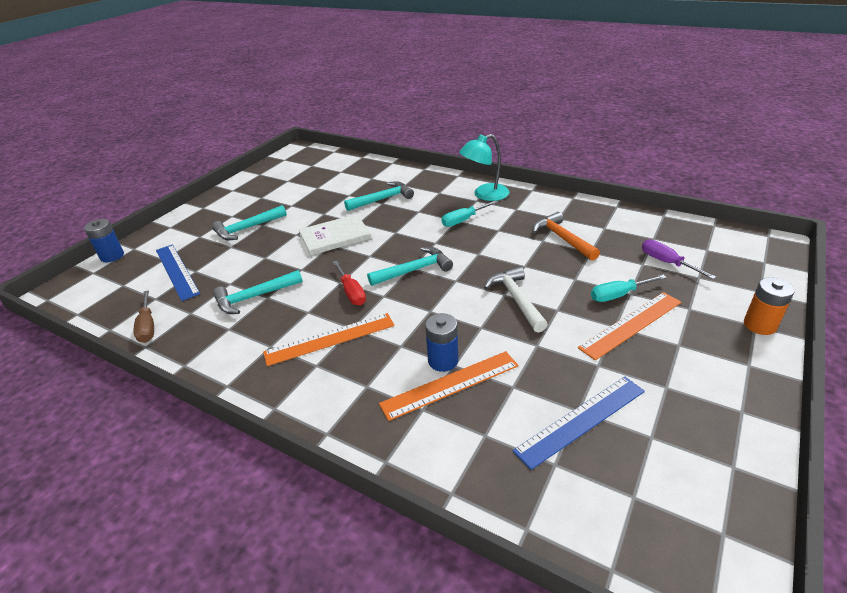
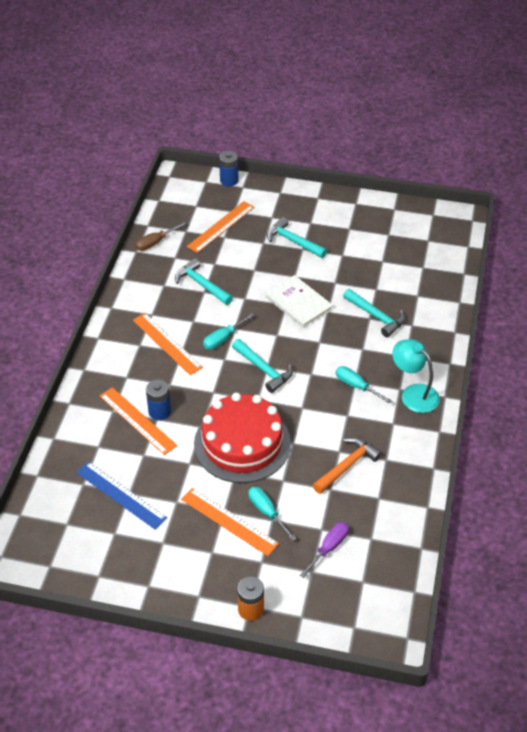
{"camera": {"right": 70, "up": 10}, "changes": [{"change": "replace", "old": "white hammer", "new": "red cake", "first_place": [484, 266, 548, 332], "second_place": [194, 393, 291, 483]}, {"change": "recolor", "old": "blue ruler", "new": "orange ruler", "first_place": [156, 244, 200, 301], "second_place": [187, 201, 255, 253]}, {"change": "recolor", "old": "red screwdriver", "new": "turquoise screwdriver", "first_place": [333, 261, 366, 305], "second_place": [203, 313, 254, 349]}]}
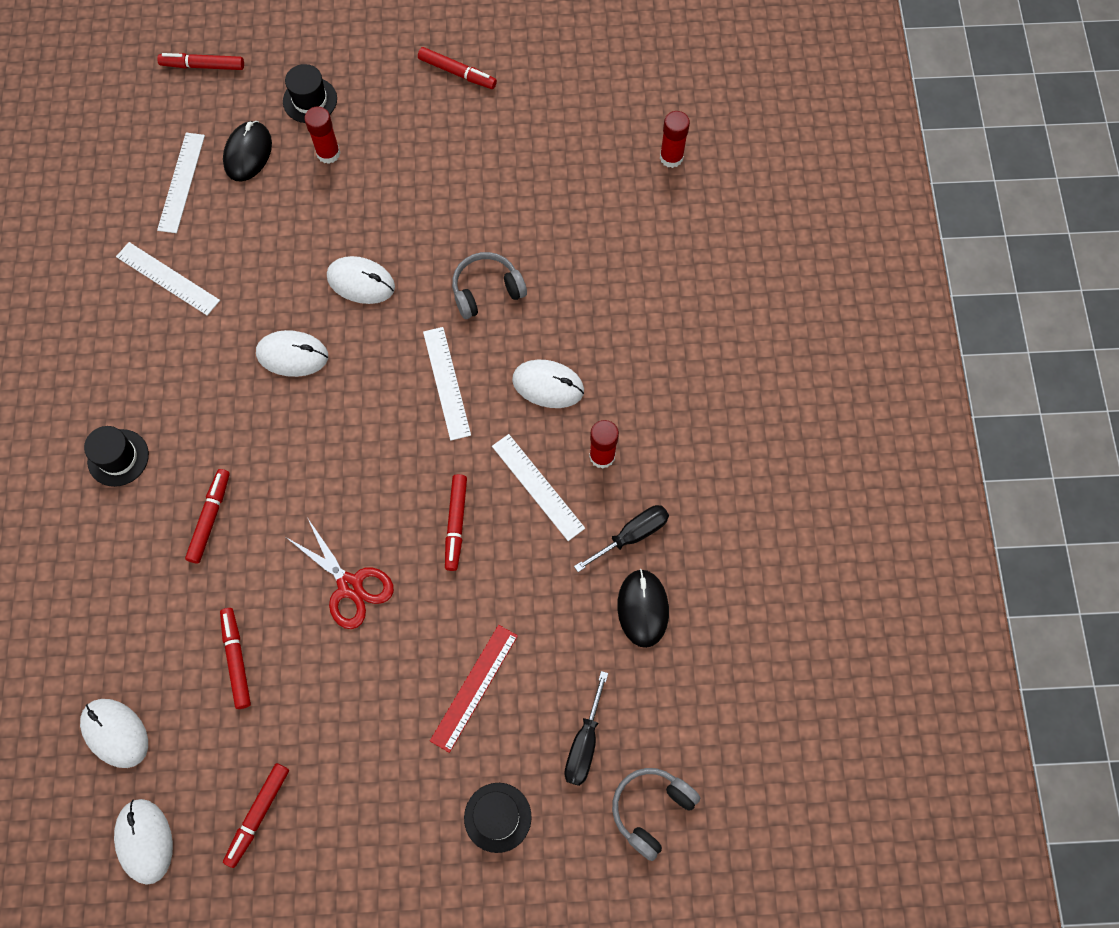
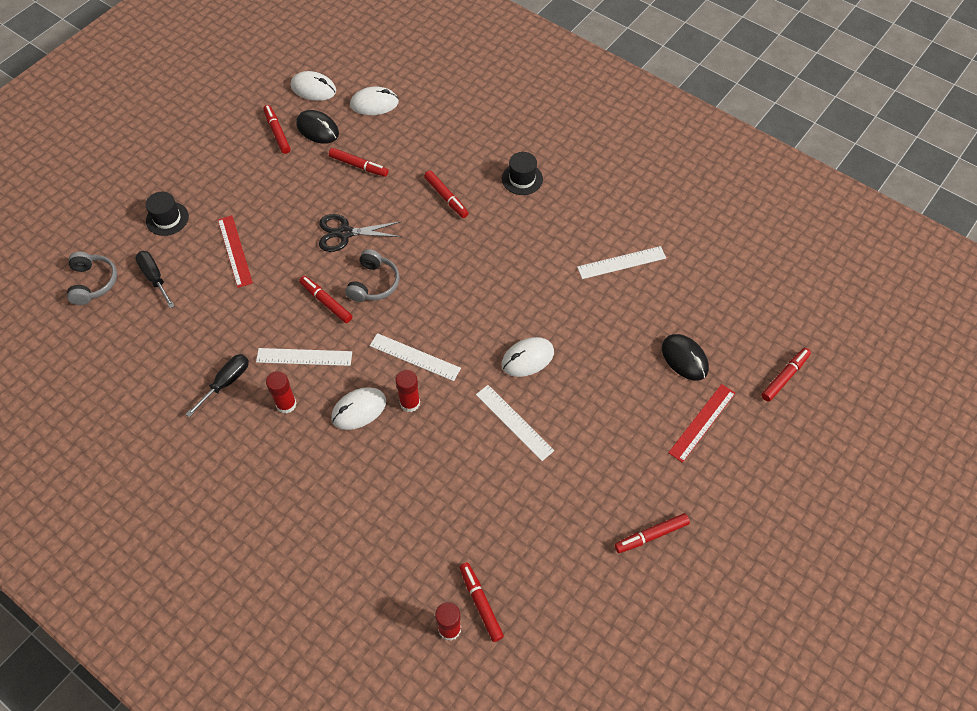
{"camera": {"right": 130, "up": -10}, "changes": [{"change": "delete", "old": "white mouse", "first_place": [256, 330, 328, 377]}, {"change": "insert", "new": "red marker", "second_place": [459, 562, 504, 642]}, {"change": "move", "old": "white ruler", "first_place": [157, 133, 205, 233], "second_place": [476, 385, 554, 461]}, {"change": "move", "old": "red glue stick", "first_place": [305, 106, 340, 164], "second_place": [395, 370, 420, 412]}, {"change": "move", "old": "grey headphones", "first_place": [452, 252, 527, 319], "second_place": [345, 249, 399, 302]}, {"change": "move", "old": "black mouse", "first_place": [617, 569, 669, 648], "second_place": [296, 110, 339, 144]}, {"change": "replace", "old": "black hat", "new": "red ruler", "first_place": [283, 64, 337, 123], "second_place": [668, 384, 735, 463]}, {"change": "recolor", "old": "red scissors", "new": "black scissors", "first_place": [286, 519, 394, 629], "second_place": [319, 214, 402, 252]}, {"change": "rotate", "old": "black screwdriver", "first_place": [574, 505, 669, 572], "second_place": [186, 354, 249, 417], "degrees": -150}]}
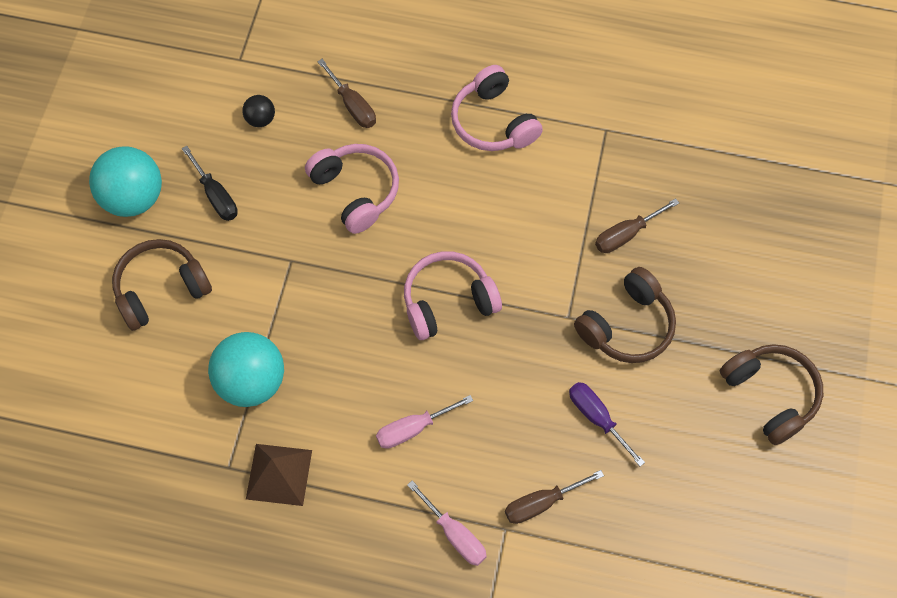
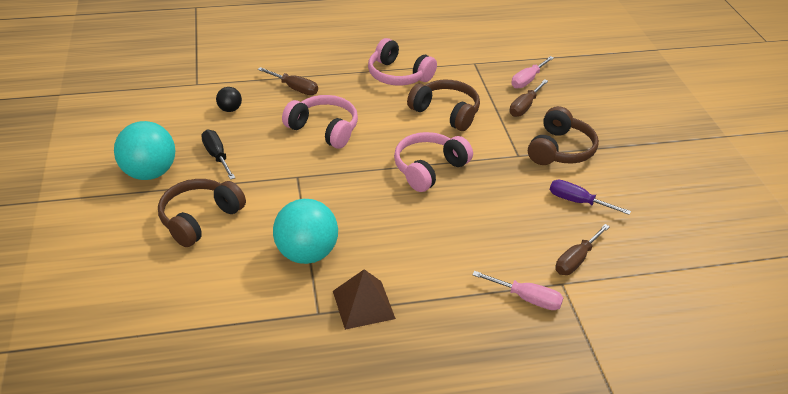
{"camera": {"right": -25, "up": -25}, "changes": [{"change": "move", "old": "pink screwdriver", "first_place": [376, 395, 473, 449], "second_place": [511, 56, 554, 89]}, {"change": "move", "old": "brown headphones", "first_place": [720, 344, 823, 445], "second_place": [407, 80, 480, 131]}, {"change": "rotate", "old": "black screwdriver", "first_place": [182, 146, 238, 221], "second_place": [201, 130, 235, 180], "degrees": -150}]}
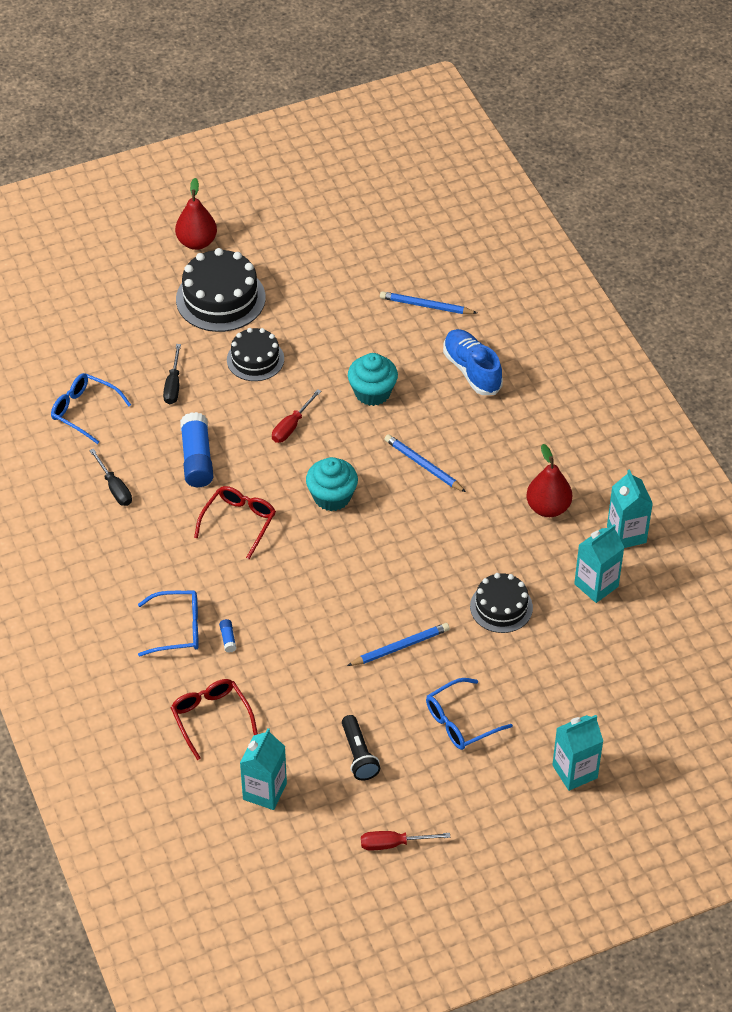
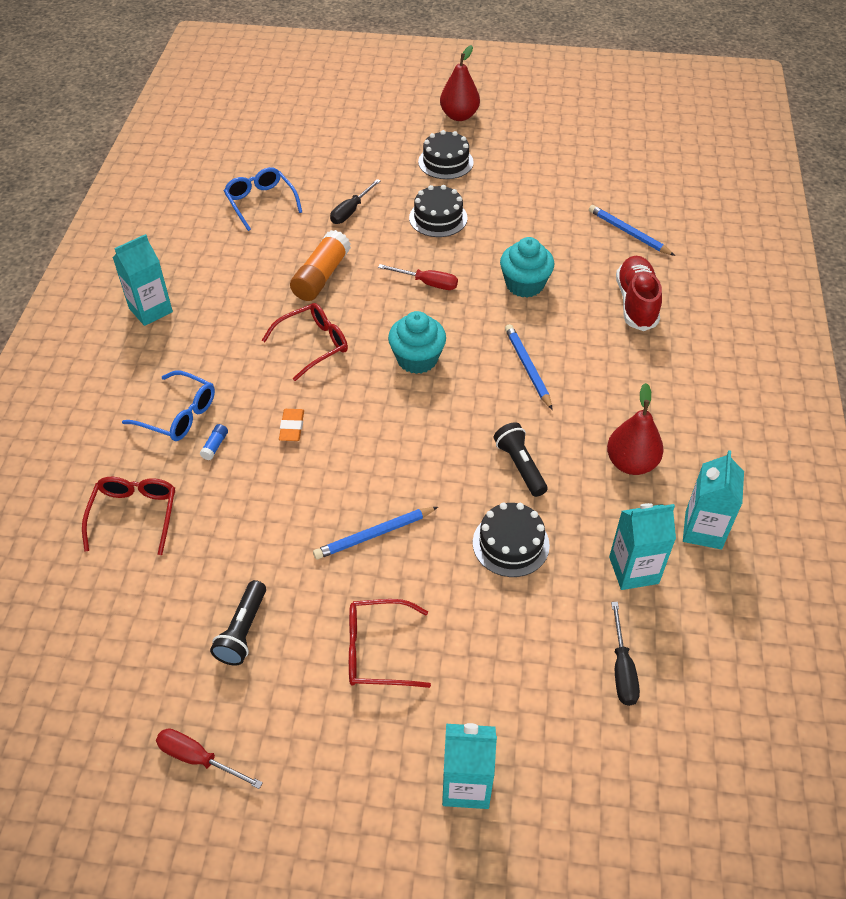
{"camera": {"right": 30, "up": 0}, "changes": [{"change": "insert", "new": "orange eraser", "second_place": [279, 409, 304, 441]}, {"change": "insert", "new": "black flashlight", "second_place": [494, 422, 548, 497]}, {"change": "move", "old": "black screwdriver", "first_place": [89, 449, 132, 506], "second_place": [611, 602, 640, 706]}, {"change": "move", "old": "turquoise carton", "first_place": [240, 728, 287, 810], "second_place": [113, 234, 173, 326]}, {"change": "recolor", "old": "blue glue stick", "new": "orange glue stick", "first_place": [180, 412, 213, 487], "second_place": [290, 230, 351, 301]}, {"change": "recolor", "old": "blue glasses", "new": "red glasses", "first_place": [426, 678, 513, 750], "second_place": [349, 599, 431, 688]}, {"change": "recolor", "old": "blue shoe", "new": "red shoe", "first_place": [443, 329, 503, 395], "second_place": [616, 256, 662, 331]}, {"change": "rotate", "old": "red screwdriver", "first_place": [272, 389, 321, 443], "second_place": [378, 264, 458, 290], "degrees": -135}, {"change": "rotate", "old": "blue pencil", "first_place": [347, 623, 450, 666], "second_place": [313, 507, 438, 559], "degrees": 150}, {"change": "resize", "old": "black cake", "first_place": [176, 248, 265, 332], "second_place": [418, 130, 474, 179], "factor": 0.63}]}
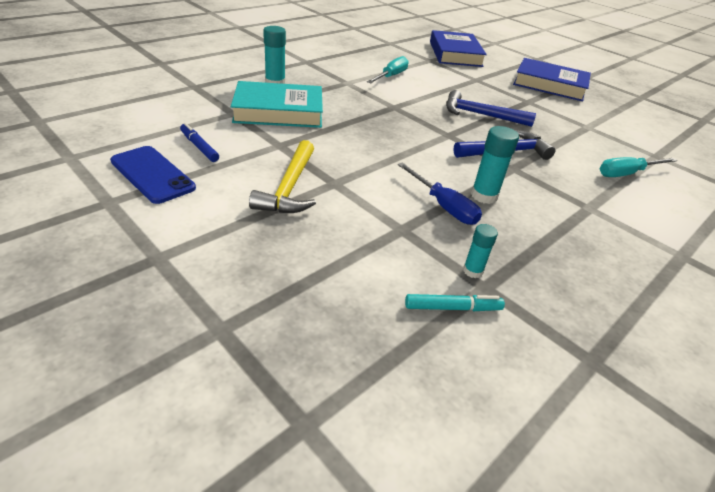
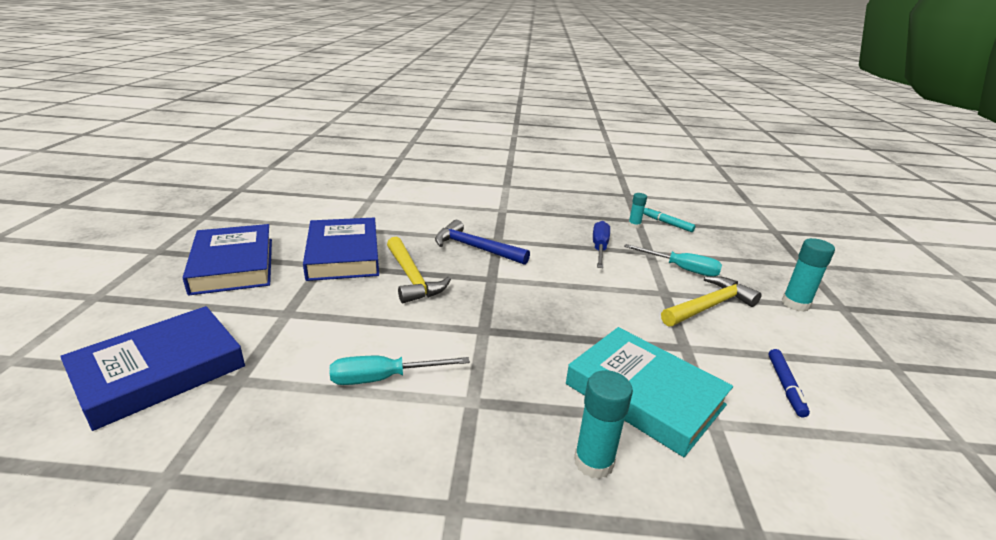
{"camera": {"right": -130, "up": -10}, "changes": [{"change": "delete", "old": "blue phone", "first_place": [110, 146, 196, 204]}, {"change": "insert", "new": "blue book", "second_place": [303, 218, 379, 281]}, {"change": "move", "old": "turquoise glue stick", "first_place": [471, 126, 519, 204], "second_place": [782, 238, 835, 312]}, {"change": "move", "old": "turquoise screwdriver", "first_place": [600, 157, 678, 177], "second_place": [624, 244, 722, 276]}, {"change": "recolor", "old": "blue hammer", "new": "yellow hammer", "first_place": [446, 90, 536, 127], "second_place": [387, 237, 451, 303]}]}
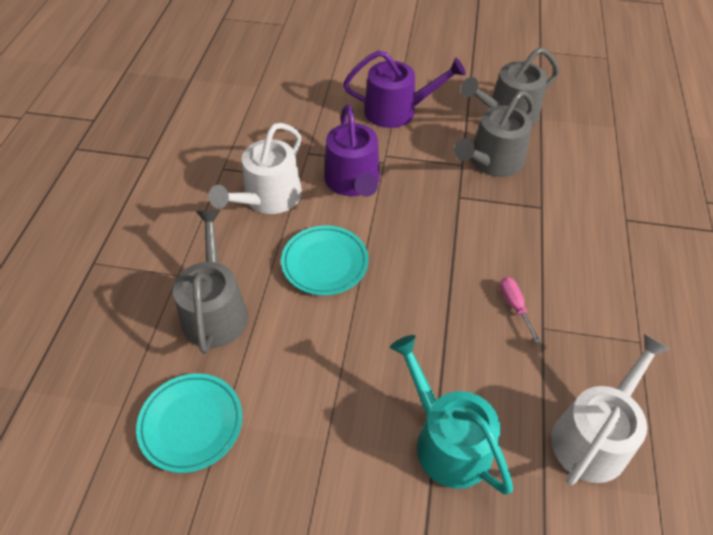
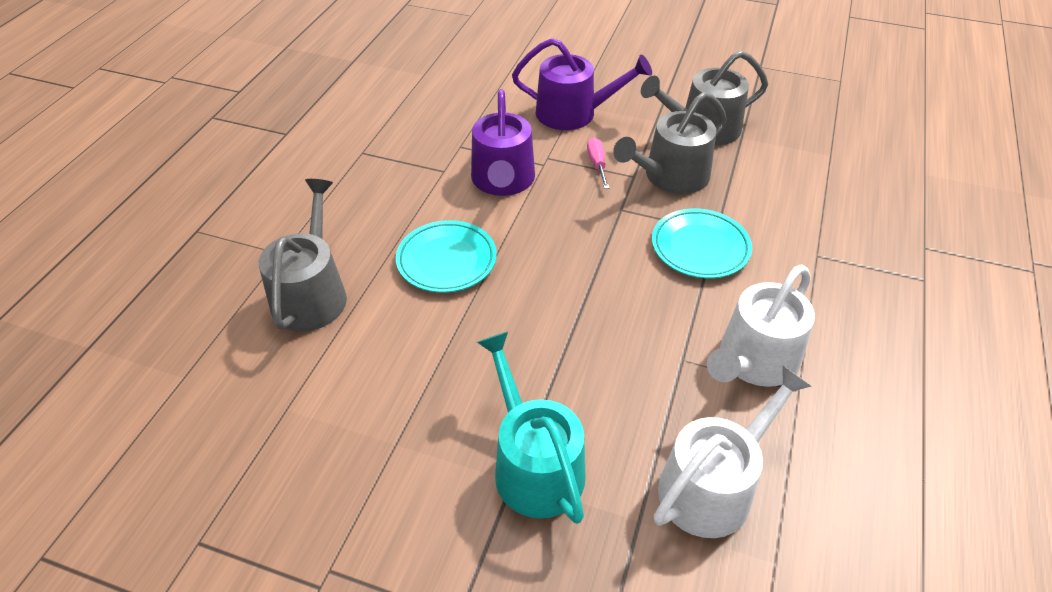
{"camera": {"right": 10, "up": -5}, "changes": [{"change": "move", "old": "turquoise plate", "first_place": [136, 374, 243, 473], "second_place": [652, 209, 752, 279]}, {"change": "move", "old": "white watering can", "first_place": [209, 123, 302, 214], "second_place": [707, 265, 815, 387]}, {"change": "move", "old": "pink screwdriver", "first_place": [500, 277, 541, 343], "second_place": [587, 138, 609, 189]}]}
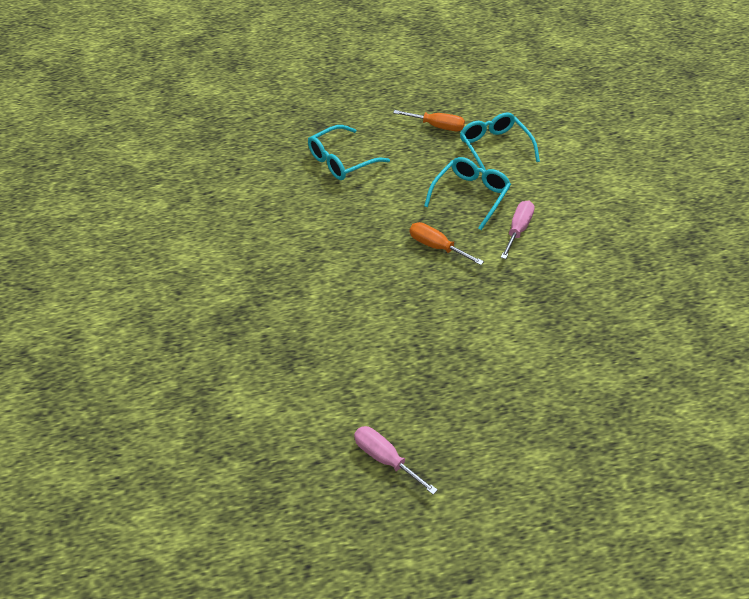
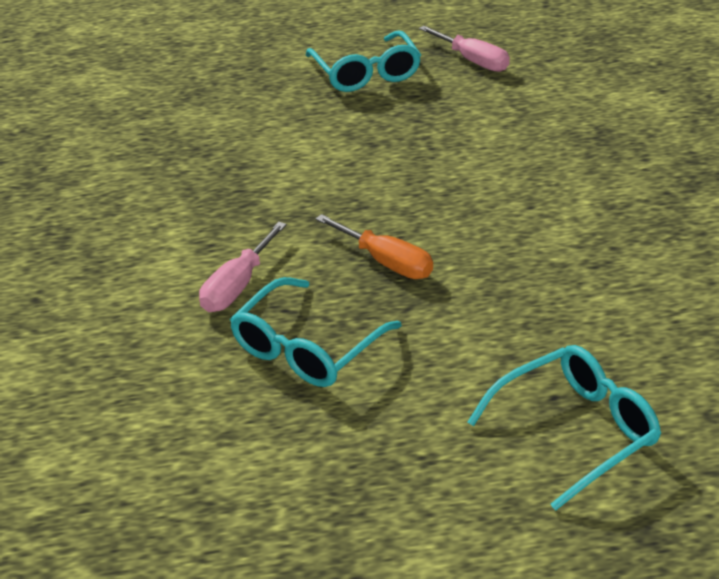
{"camera": {"right": -175, "up": -10}, "changes": [{"change": "delete", "old": "orange screwdriver", "first_place": [393, 110, 465, 131]}, {"change": "move", "old": "turquoise glasses", "first_place": [460, 112, 540, 171], "second_place": [306, 30, 421, 92]}]}
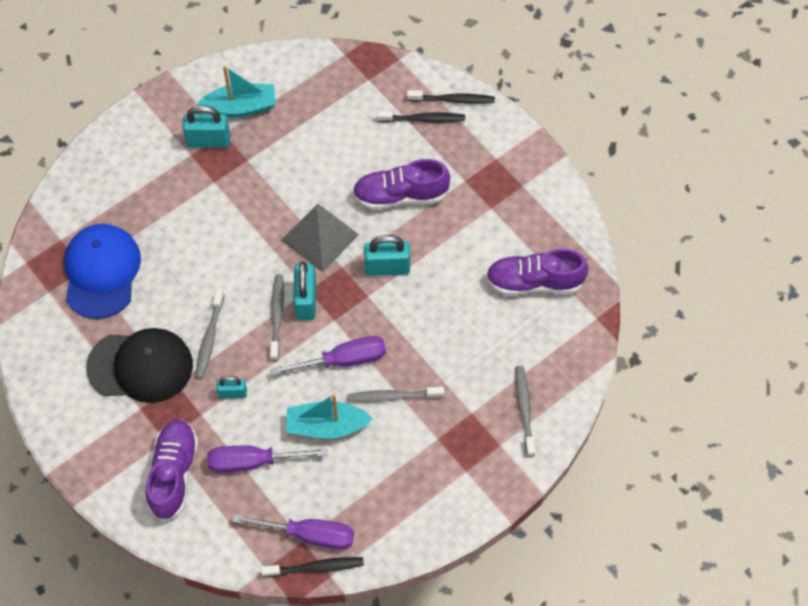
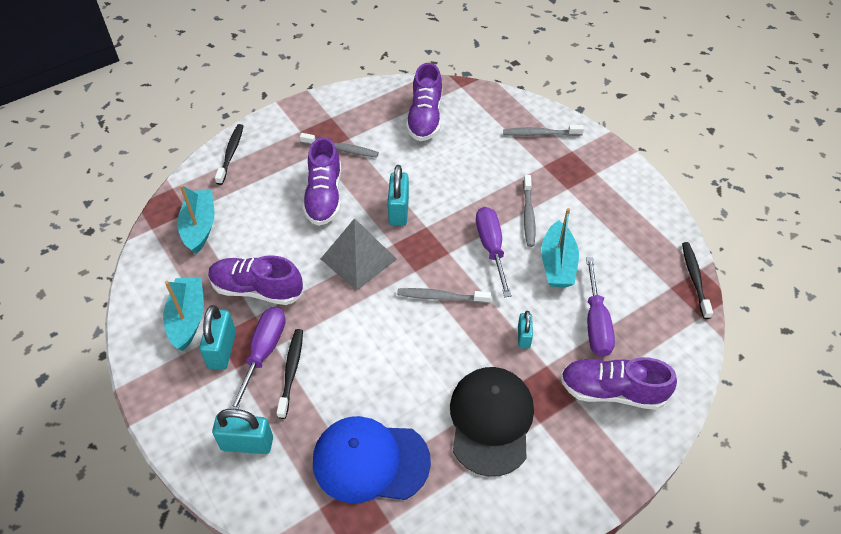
{"camera": {"right": -85, "up": -10}, "changes": [{"change": "insert", "new": "turquoise boat", "second_place": [177, 185, 214, 254]}, {"change": "insert", "new": "purple shoe", "second_place": [208, 255, 303, 305]}, {"change": "move", "old": "grey toothbrush", "first_place": [195, 289, 225, 379], "second_place": [300, 133, 379, 157]}, {"change": "move", "old": "purple screwdriver", "first_place": [232, 514, 354, 549], "second_place": [230, 307, 286, 409]}, {"change": "move", "old": "turquoise padlock", "first_place": [293, 262, 316, 320], "second_place": [212, 409, 273, 454]}, {"change": "move", "old": "black toothbrush", "first_place": [377, 111, 465, 123], "second_place": [277, 329, 303, 419]}]}
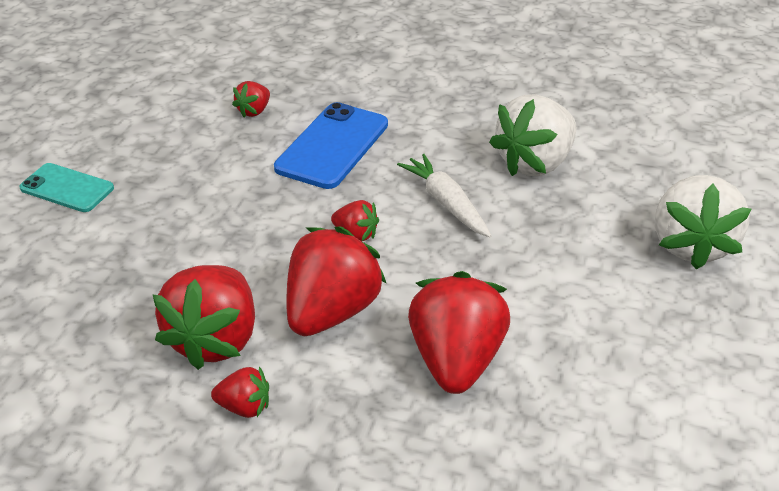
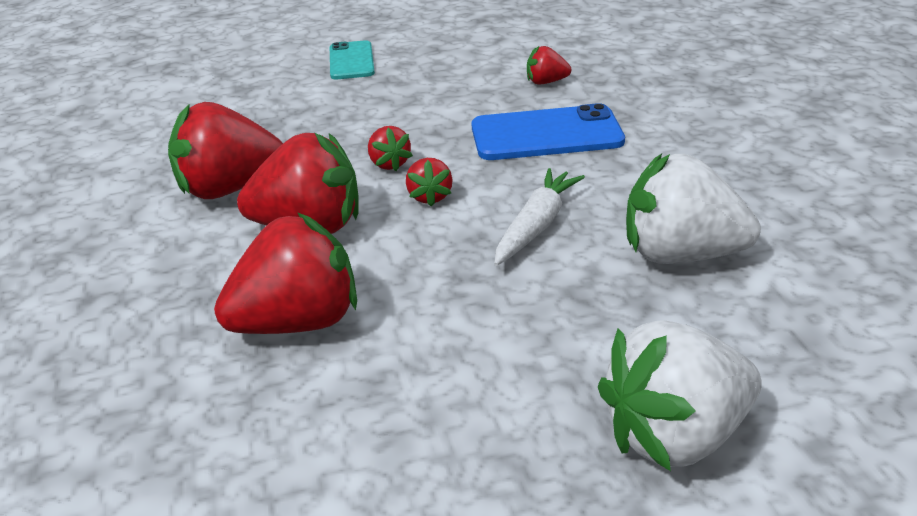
{"camera": {"right": 60, "up": -5}, "changes": [{"change": "move", "old": "red strawberry", "first_place": [211, 366, 269, 418], "second_place": [368, 126, 413, 171]}]}
